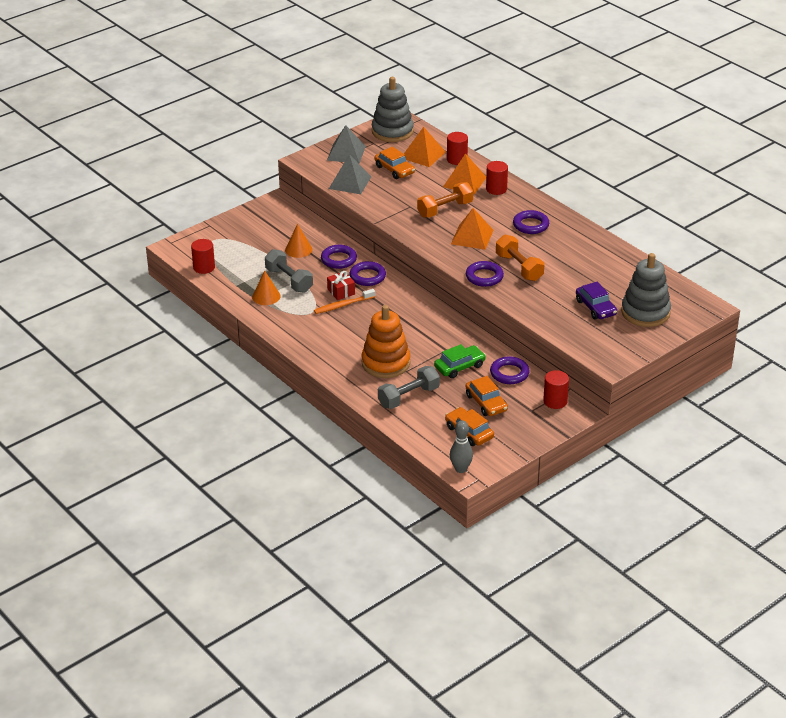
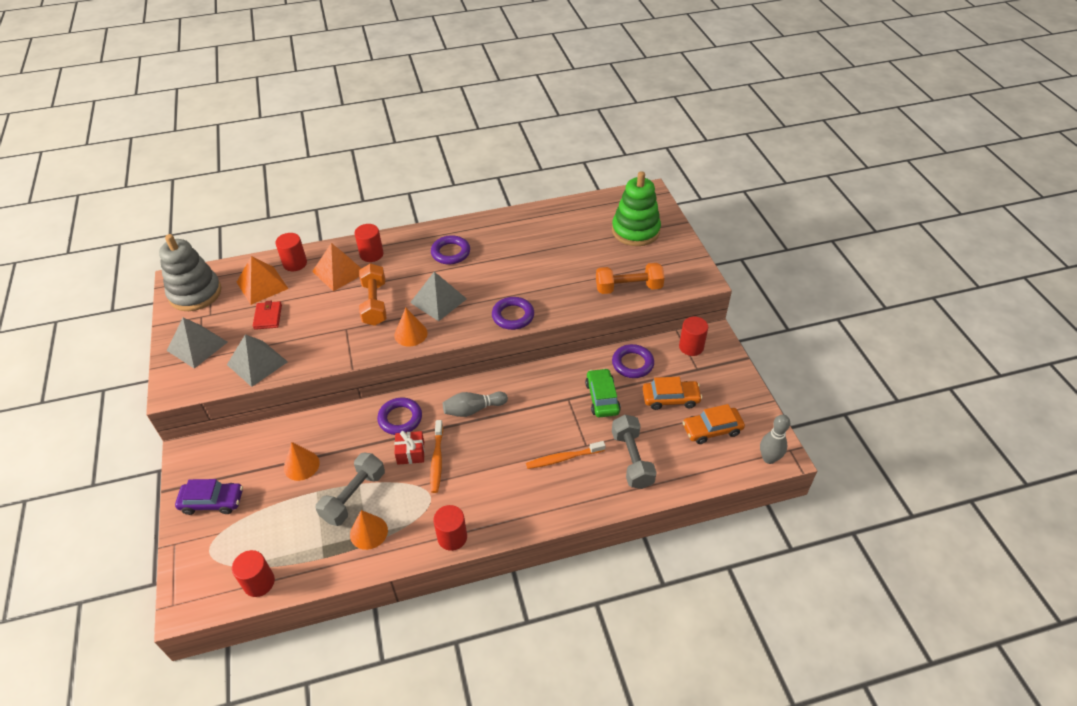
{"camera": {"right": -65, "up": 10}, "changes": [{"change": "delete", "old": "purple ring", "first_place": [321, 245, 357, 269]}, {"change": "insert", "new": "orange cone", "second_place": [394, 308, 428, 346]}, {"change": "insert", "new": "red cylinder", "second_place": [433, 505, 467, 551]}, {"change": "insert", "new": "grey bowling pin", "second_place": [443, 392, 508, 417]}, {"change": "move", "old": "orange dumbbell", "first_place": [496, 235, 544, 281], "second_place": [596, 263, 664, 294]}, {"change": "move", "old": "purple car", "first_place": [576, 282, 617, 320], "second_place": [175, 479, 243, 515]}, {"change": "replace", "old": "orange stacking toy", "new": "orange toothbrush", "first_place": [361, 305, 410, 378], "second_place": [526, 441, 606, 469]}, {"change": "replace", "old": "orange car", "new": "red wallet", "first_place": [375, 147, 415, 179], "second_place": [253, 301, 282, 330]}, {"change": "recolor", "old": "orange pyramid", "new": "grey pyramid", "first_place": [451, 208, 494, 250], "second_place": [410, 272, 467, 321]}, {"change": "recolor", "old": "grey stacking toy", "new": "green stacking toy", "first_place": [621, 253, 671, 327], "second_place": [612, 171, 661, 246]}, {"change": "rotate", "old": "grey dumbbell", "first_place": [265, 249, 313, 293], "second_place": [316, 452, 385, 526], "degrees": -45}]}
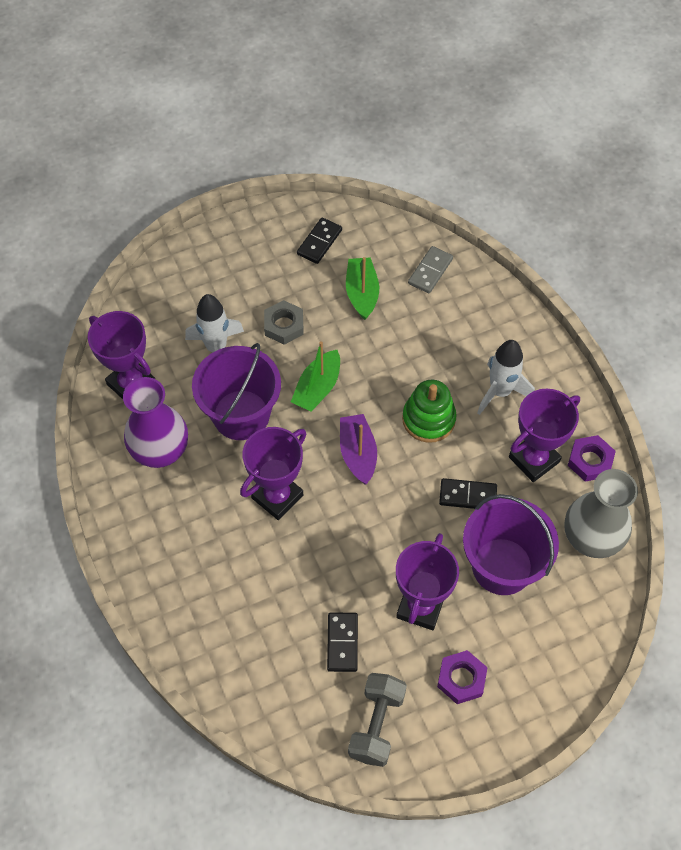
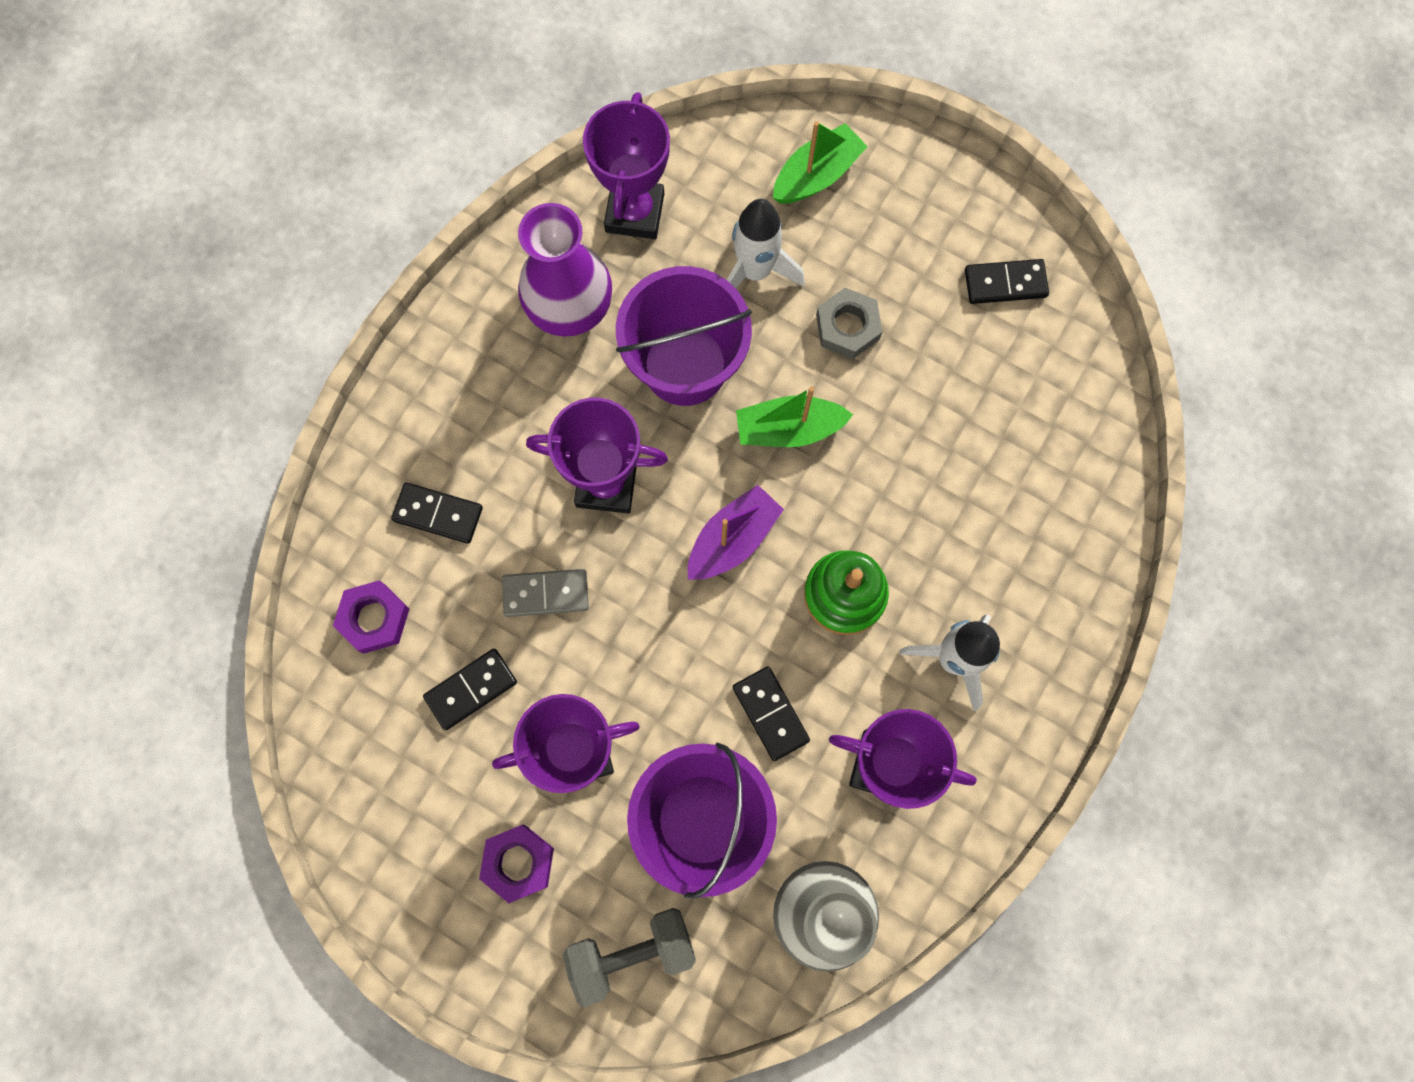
{"camera": {"right": 55, "up": 15}, "changes": [{"change": "insert", "new": "black domino", "second_place": [391, 482, 483, 544]}, {"change": "move", "old": "green boat", "first_place": [346, 257, 379, 320], "second_place": [773, 121, 868, 204]}, {"change": "move", "old": "grey dumbbell", "first_place": [348, 673, 407, 767], "second_place": [563, 908, 696, 1007]}, {"change": "move", "old": "grey domino", "first_place": [408, 246, 453, 293], "second_place": [502, 569, 589, 617]}, {"change": "move", "old": "purple nut", "first_place": [568, 435, 616, 482], "second_place": [333, 580, 409, 654]}]}
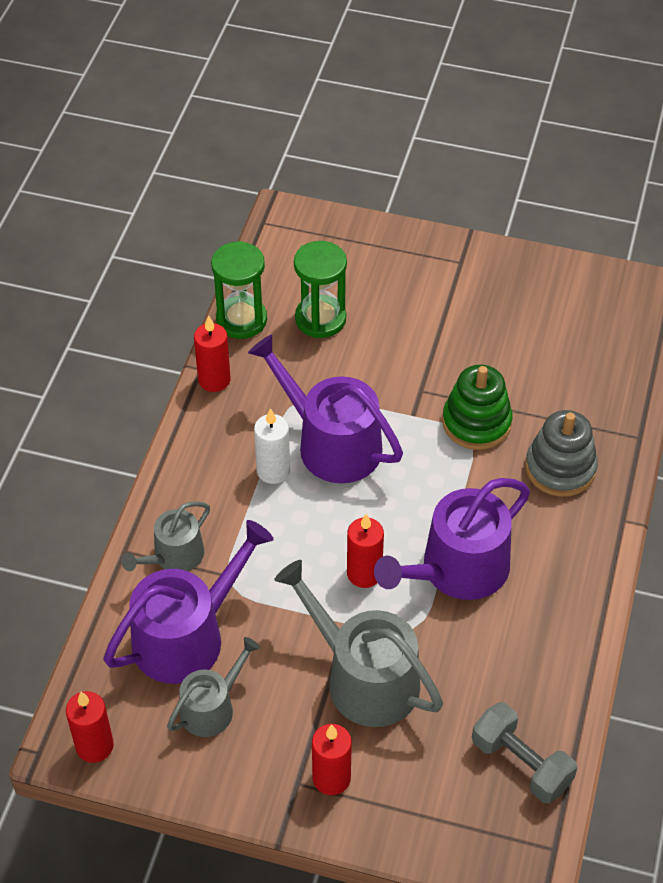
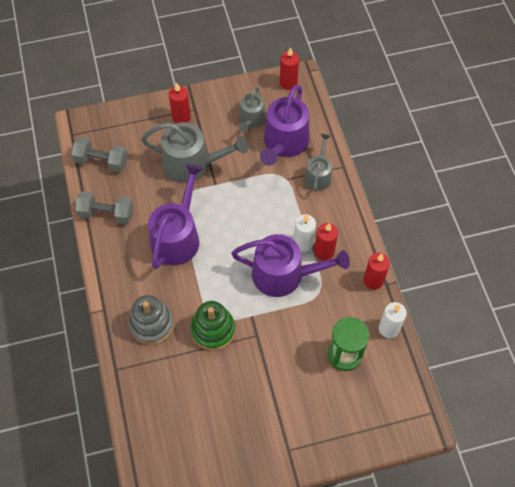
{"camera": {"right": 150, "up": 10}, "changes": [{"change": "insert", "new": "grey dumbbell", "second_place": [75, 191, 134, 224]}, {"change": "move", "old": "red candle", "first_place": [347, 514, 384, 588], "second_place": [315, 223, 338, 260]}, {"change": "replace", "old": "green hourglass", "new": "white candle", "first_place": [211, 241, 267, 339], "second_place": [379, 302, 407, 338]}]}
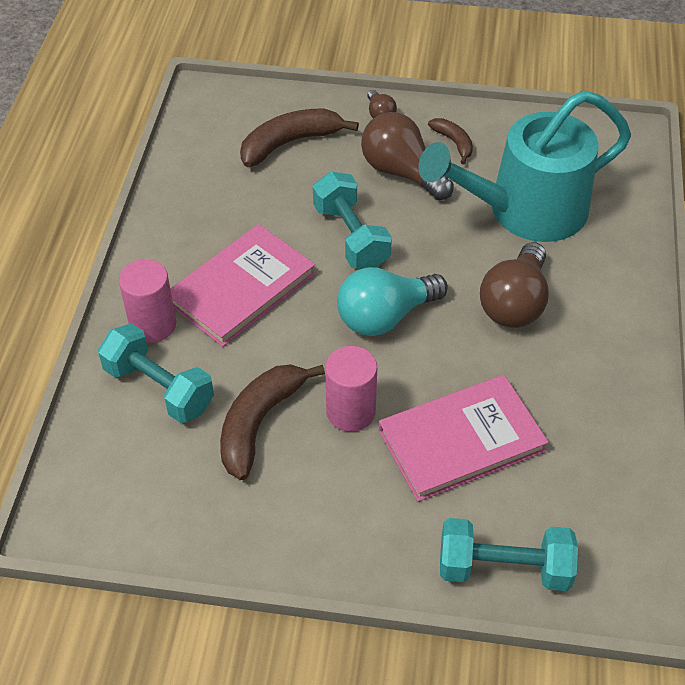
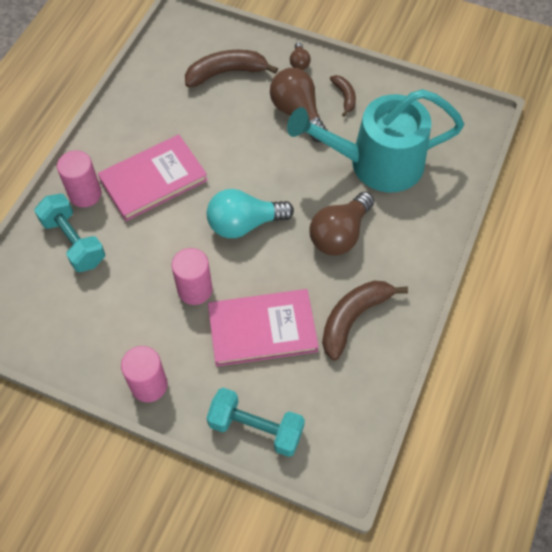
{"camera": {"right": 15, "up": 10}, "changes": [{"change": "delete", "old": "turquoise dumbbell", "first_place": [313, 171, 392, 269]}, {"change": "insert", "new": "pink cylinder", "second_place": [121, 346, 168, 402]}, {"change": "move", "old": "brown banana", "first_place": [220, 364, 325, 480], "second_place": [322, 281, 408, 361]}]}
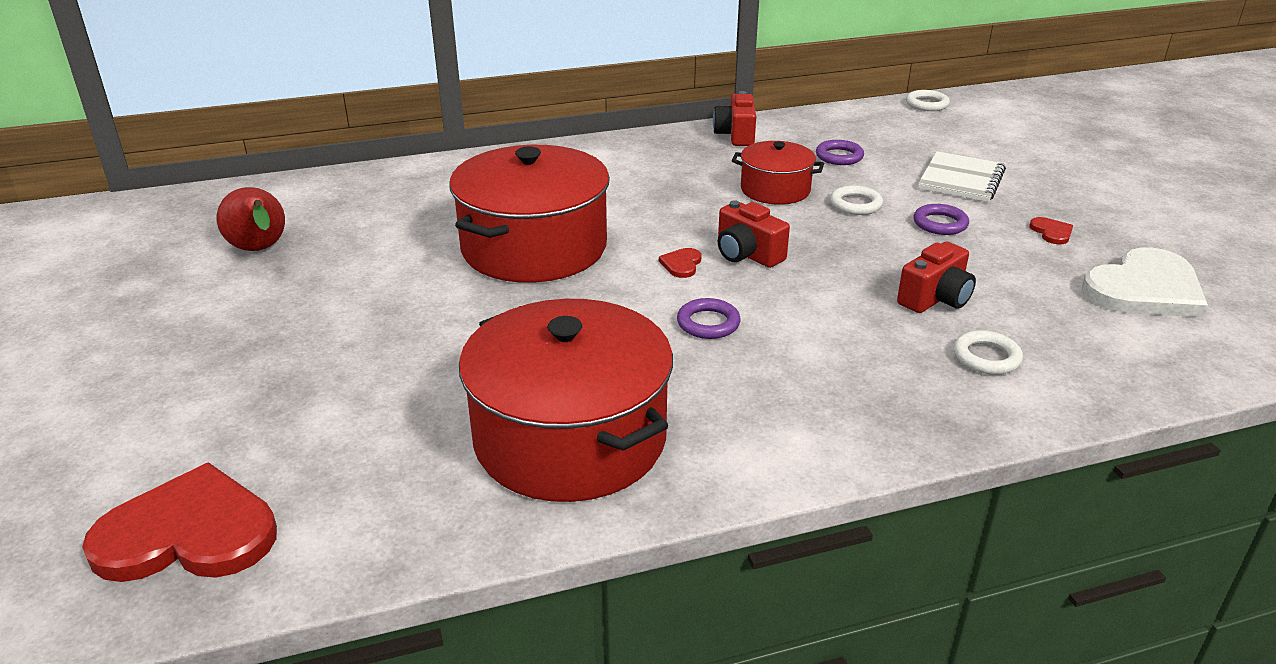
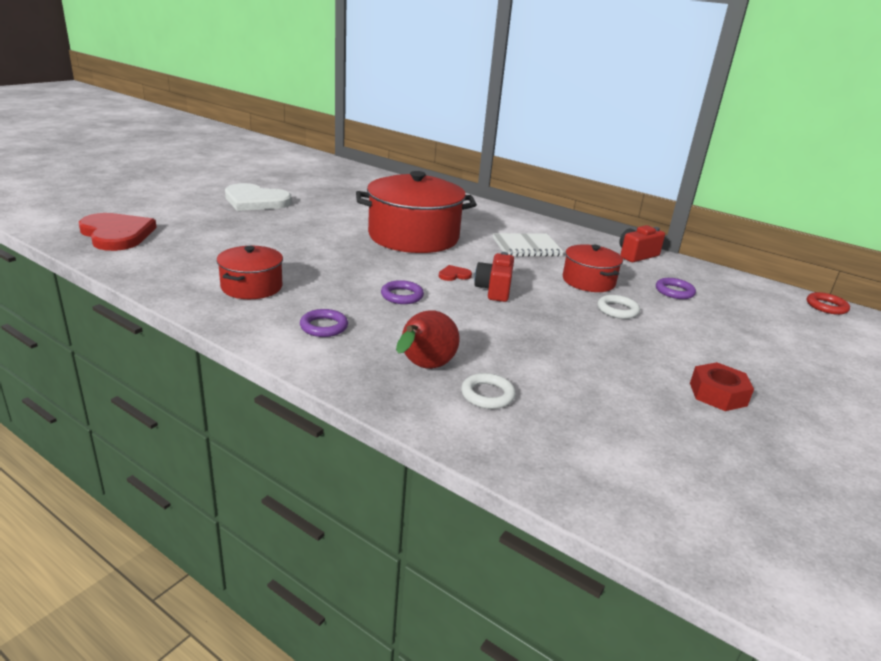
{"camera": {"right": 50, "up": -5}, "changes": [{"change": "delete", "old": "red camera", "first_place": [897, 242, 976, 313]}, {"change": "move", "old": "red pear", "first_place": [217, 187, 285, 251], "second_place": [396, 310, 460, 369]}, {"change": "move", "old": "purple ring", "first_place": [913, 204, 969, 235], "second_place": [300, 309, 348, 337]}, {"change": "move", "old": "white notebook", "first_place": [918, 151, 1006, 202], "second_place": [493, 233, 564, 257]}, {"change": "move", "old": "white heart", "first_place": [1082, 247, 1208, 317], "second_place": [225, 183, 292, 211]}, {"change": "replace", "old": "red heart", "new": "red nut", "first_place": [1029, 217, 1073, 244], "second_place": [690, 362, 754, 411]}, {"change": "recolor", "old": "white ring", "new": "red ring", "first_place": [906, 90, 950, 111], "second_place": [807, 292, 850, 315]}, {"change": "resize", "old": "red pot", "first_place": [459, 299, 673, 502], "second_place": [217, 246, 283, 299], "factor": 0.53}]}
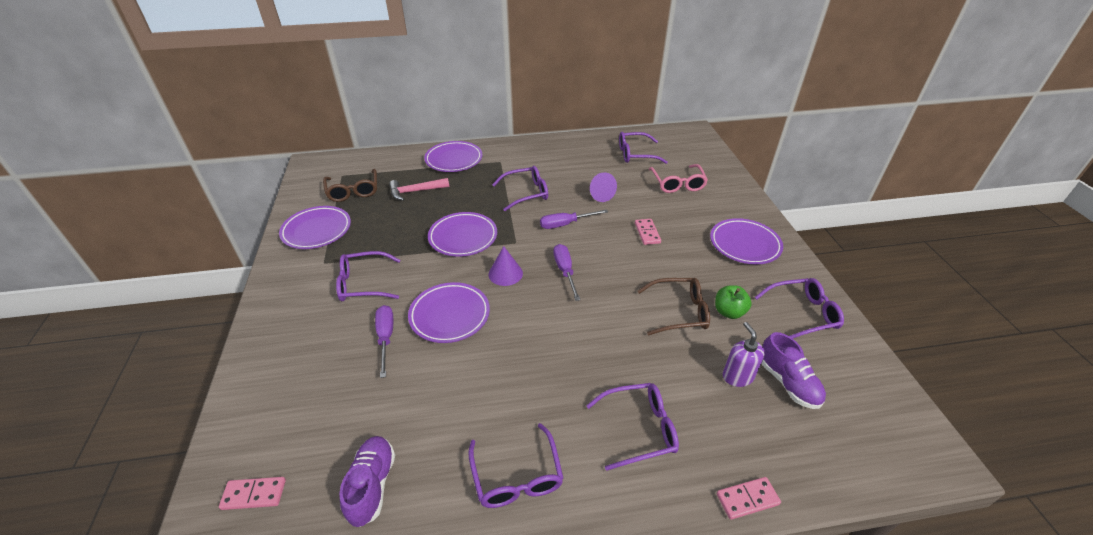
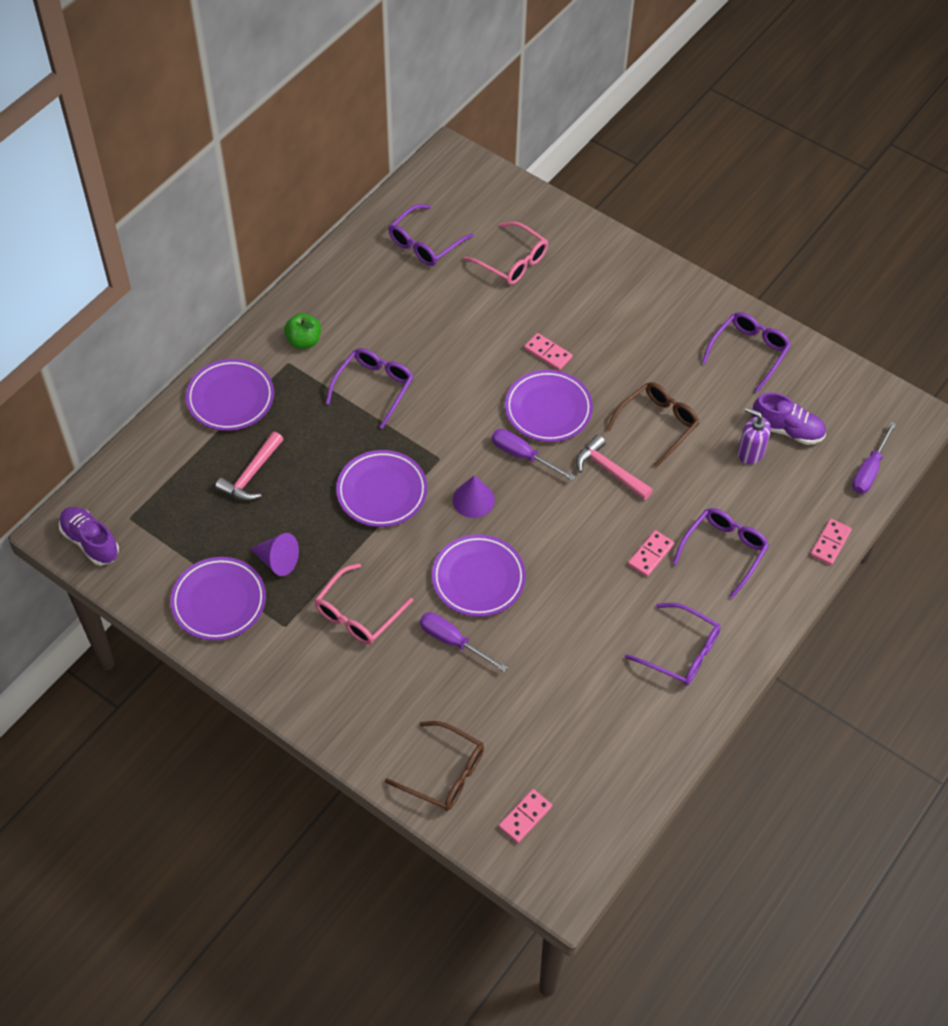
{"camera": {"right": -45, "up": 15}, "changes": [{"change": "insert", "new": "pink hammer", "second_place": [576, 435, 653, 500]}, {"change": "insert", "new": "pink domino", "second_place": [628, 530, 674, 577]}, {"change": "move", "old": "brown glasses", "first_place": [323, 169, 377, 202], "second_place": [385, 721, 484, 811]}, {"change": "move", "old": "purple shoe", "first_place": [339, 436, 395, 527], "second_place": [59, 507, 119, 565]}, {"change": "move", "old": "purple screwdriver", "first_place": [540, 209, 608, 229], "second_place": [852, 421, 896, 494]}, {"change": "move", "old": "purple cone", "first_place": [590, 172, 617, 202], "second_place": [250, 533, 299, 576]}, {"change": "move", "old": "purple plate", "first_place": [710, 218, 783, 265], "second_place": [505, 370, 593, 442]}, {"change": "move", "old": "green apple", "first_place": [715, 285, 752, 319], "second_place": [284, 313, 321, 349]}, {"change": "recolor", "old": "purple glasses", "new": "pink glasses", "first_place": [336, 251, 400, 301], "second_place": [314, 563, 413, 645]}]}
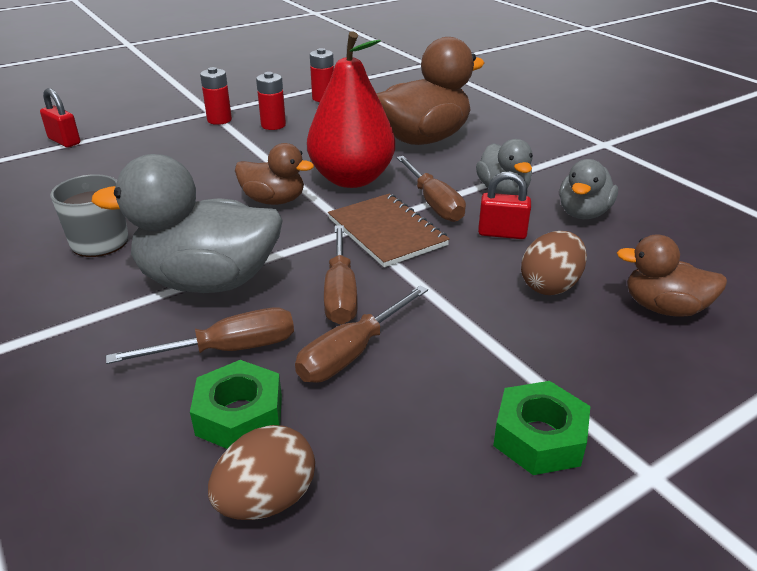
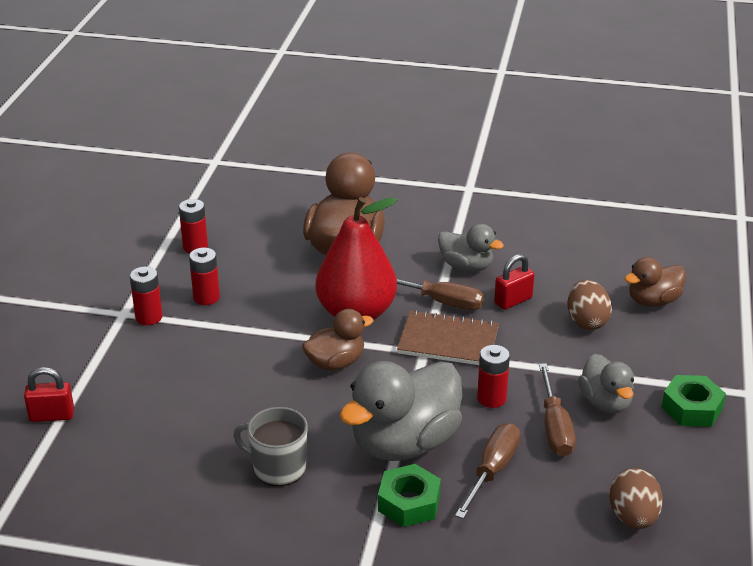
{"camera": {"right": -45, "up": 0}, "changes": [{"change": "move", "old": "green nut", "first_place": [190, 360, 282, 449], "second_place": [378, 464, 441, 527]}, {"change": "move", "old": "grey duck", "first_place": [559, 159, 618, 219], "second_place": [578, 354, 634, 413]}, {"change": "replace", "old": "brown screwdriver", "new": "red battery", "first_place": [324, 225, 357, 325], "second_place": [477, 345, 510, 408]}]}
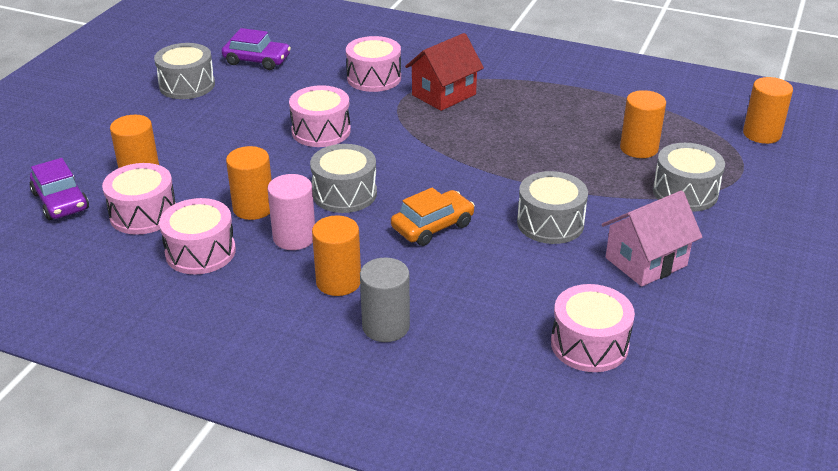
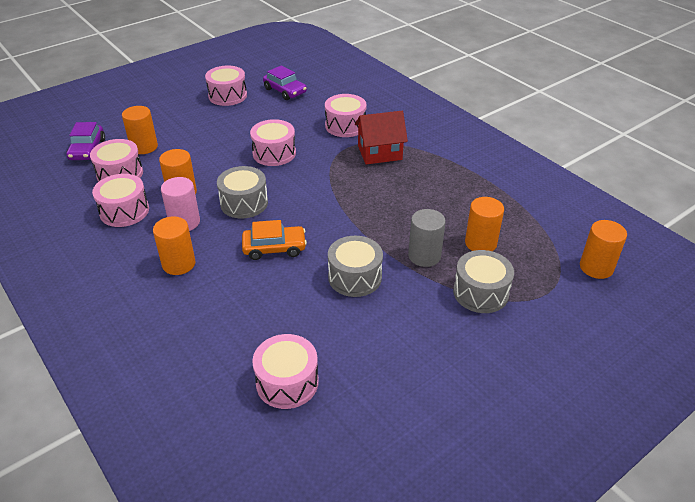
{"camera": {"right": 30, "up": 5}, "changes": [{"change": "delete", "old": "pink house", "first_place": [601, 191, 702, 287]}, {"change": "move", "old": "grey cylinder", "first_place": [360, 258, 410, 342], "second_place": [408, 209, 446, 267]}, {"change": "recolor", "old": "grey drum", "new": "pink drum", "first_place": [154, 43, 215, 99], "second_place": [205, 66, 247, 106]}]}
